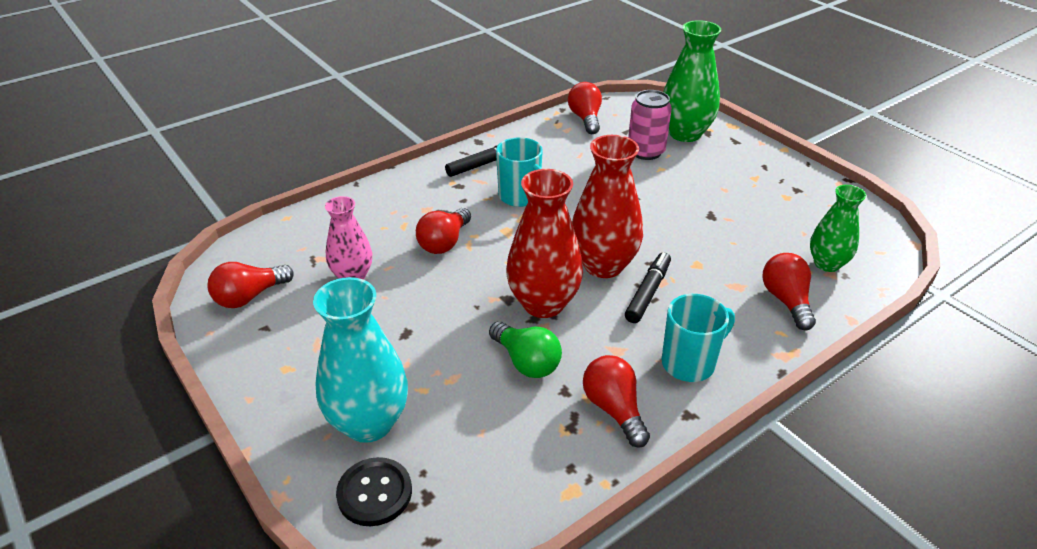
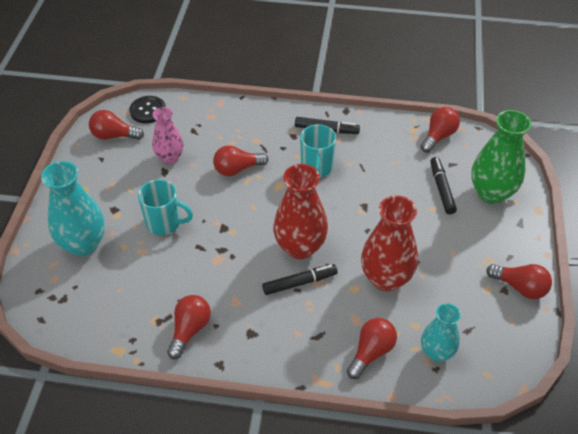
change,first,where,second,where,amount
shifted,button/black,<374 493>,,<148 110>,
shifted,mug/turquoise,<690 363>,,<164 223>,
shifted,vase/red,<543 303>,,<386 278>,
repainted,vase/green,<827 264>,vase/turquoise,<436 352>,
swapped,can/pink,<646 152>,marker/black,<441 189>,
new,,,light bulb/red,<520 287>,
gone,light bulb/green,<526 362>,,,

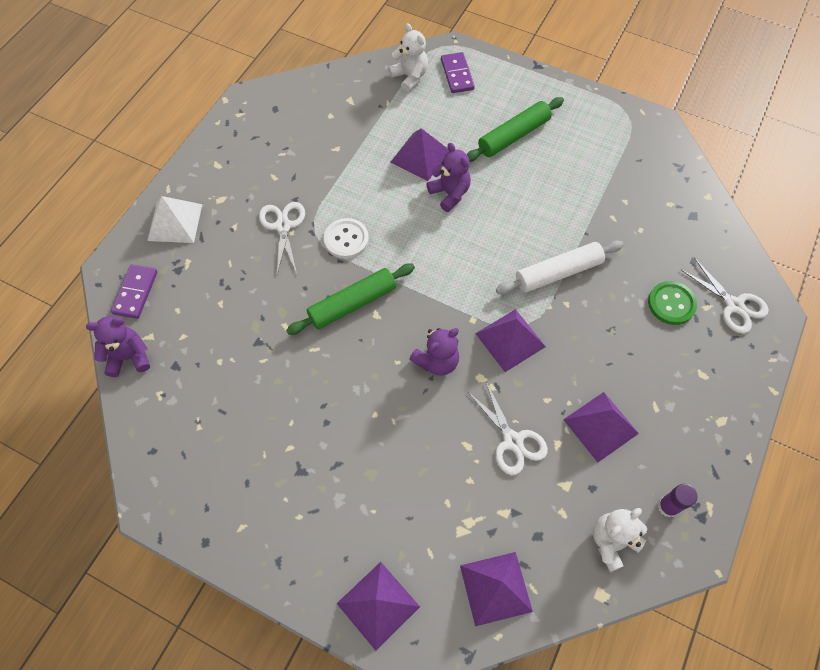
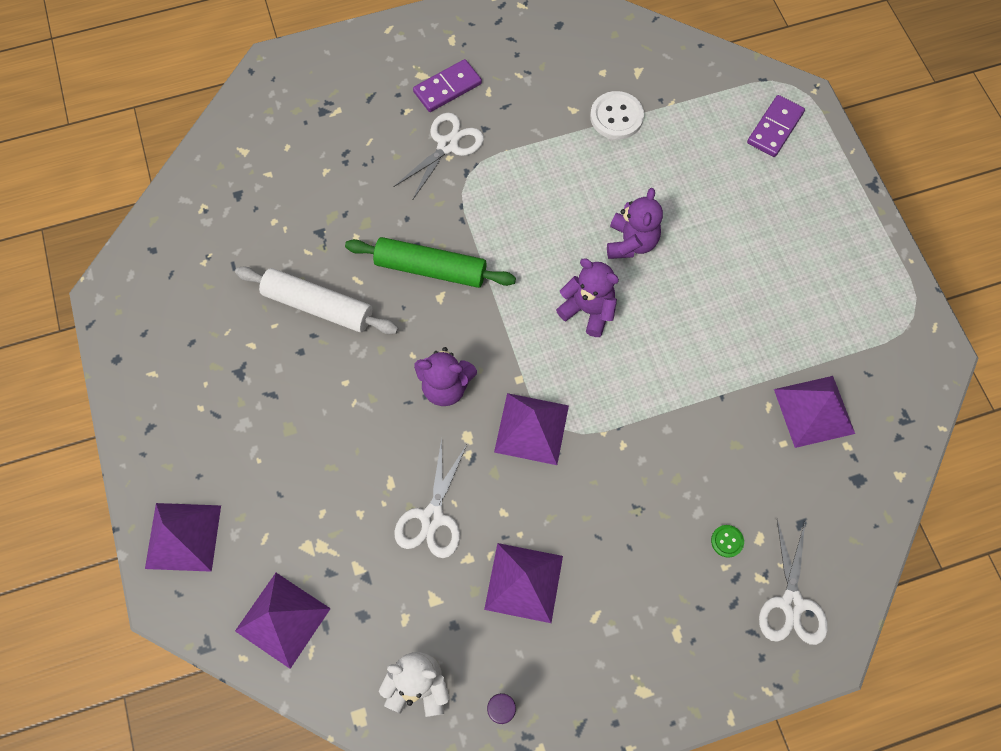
change,first,where,second,where,amount
shifted,rolling pin/white,<558 273>,,<318 306>,
shifted,domino/purple,<135 293>,,<447 88>,
shifted,teddy bear/purple,<129 357>,,<588 310>,
shifted,button/white,<346 239>,,<616 117>,
scaled,button/green,<671 304>,,<727 541>,x0.51
shifted,pyramid/purple,<420 156>,,<814 411>,
gone,pyramid/white,<175 222>,,,
gone,teddy bear/white,<410 77>,,,
gone,rolling pin/green,<513 136>,,,

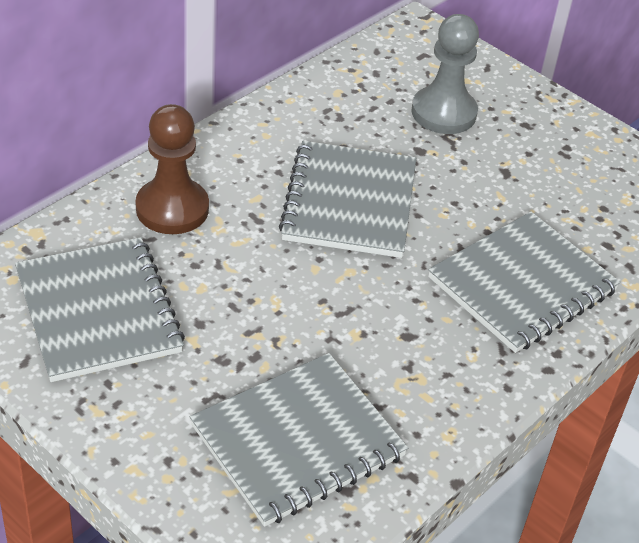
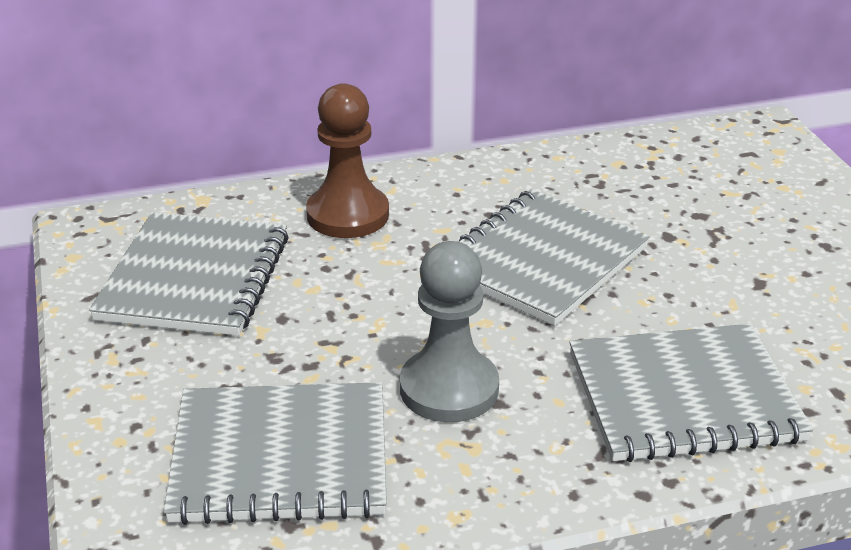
change,first,where,second,where,amount
shifted,pawn/grey,<443 113>,,<449 389>,

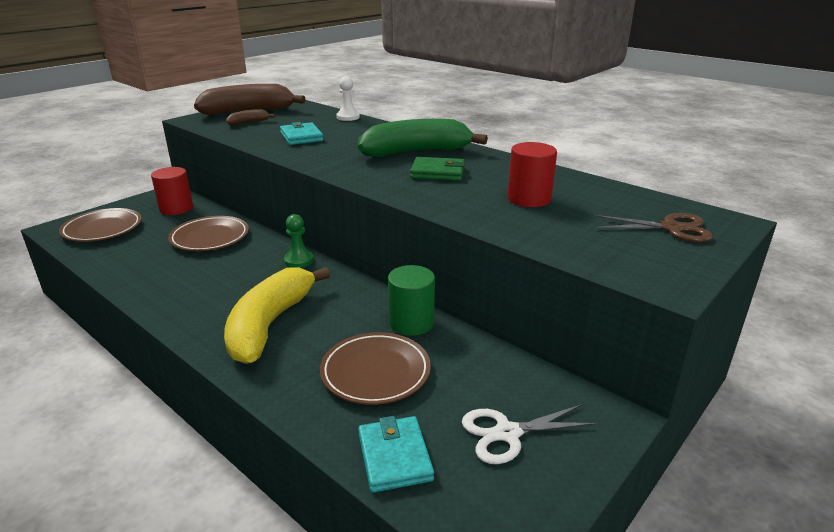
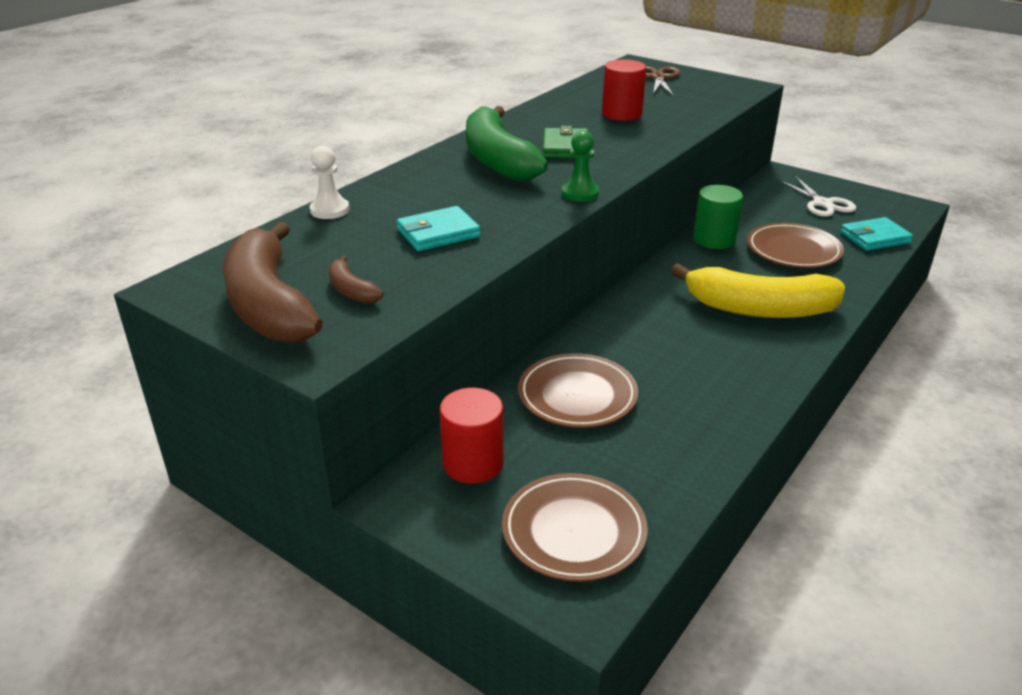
change,first,where,second,where,amount
shifted,pawn/green,<298 260>,,<580 193>,

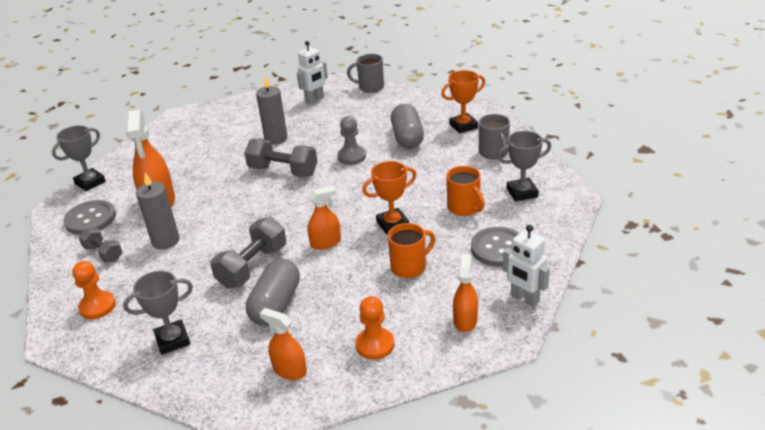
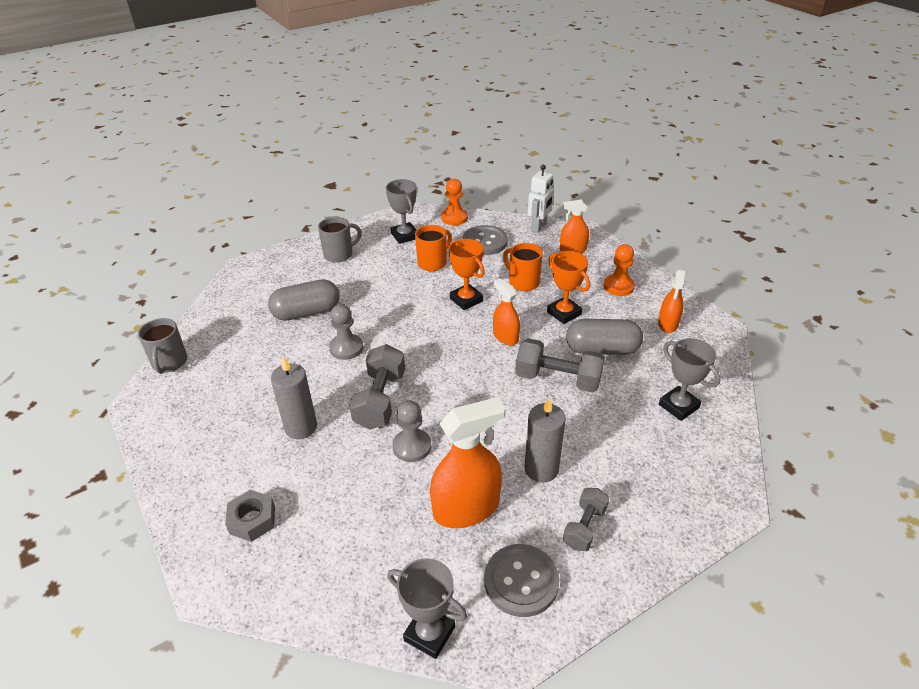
change,first,where,second,where,amount
new,,,nut/grey,<252 520>,
new,,,pawn/grey,<412 446>,
shifted,pawn/orange,<97 306>,,<454 218>,
shifted,trophy/orange,<463 126>,,<564 313>,
gone,robot/white,<315 100>,,,

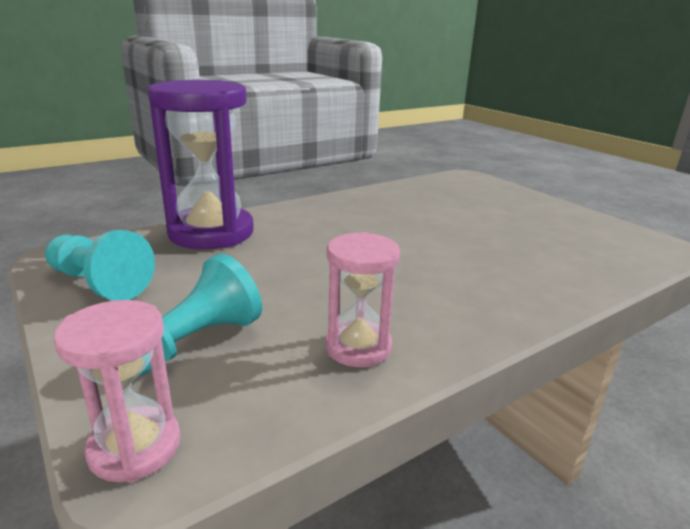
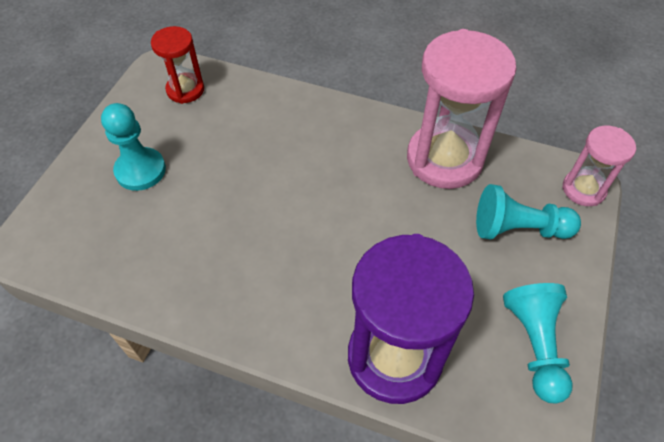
change,first,where,second,where,amount
new,,,pawn/turquoise,<140 170>,
new,,,hourglass/red,<185 90>,
scaled,hourglass/pink,<358 347>,,<444 159>,x1.86

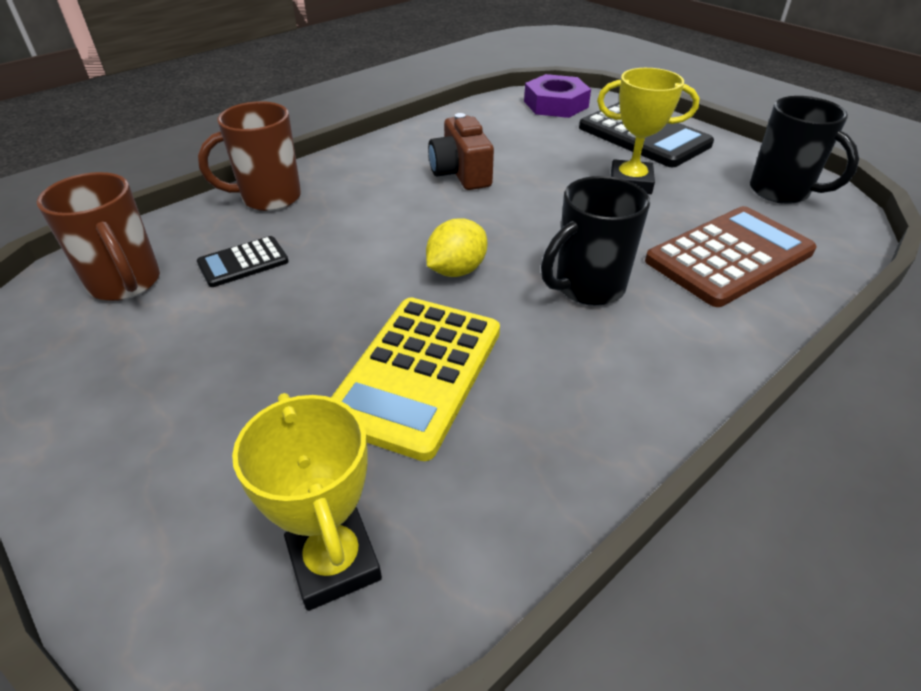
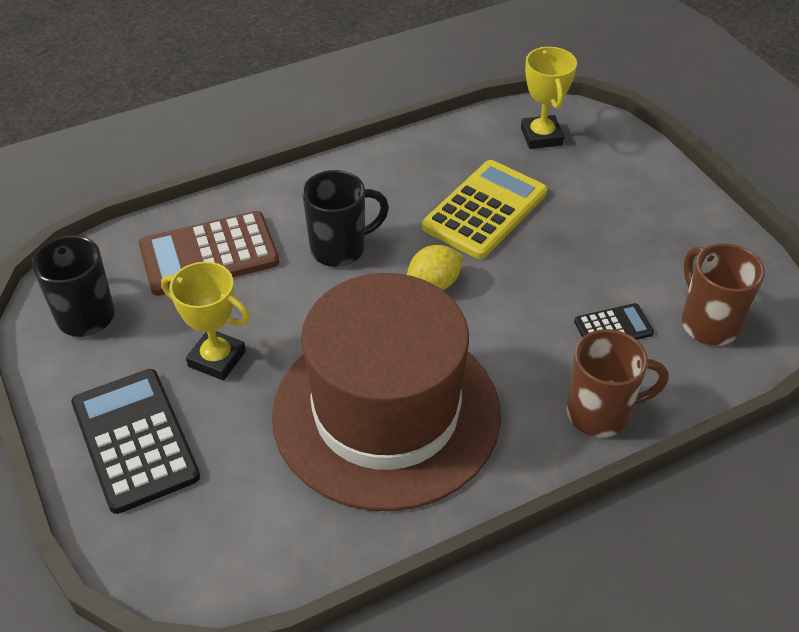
change,first,where,second,where,amount
swapped,camera/brown,<461 173>,hat/brown,<386 413>,
gone,nut/purple,<555 104>,,,

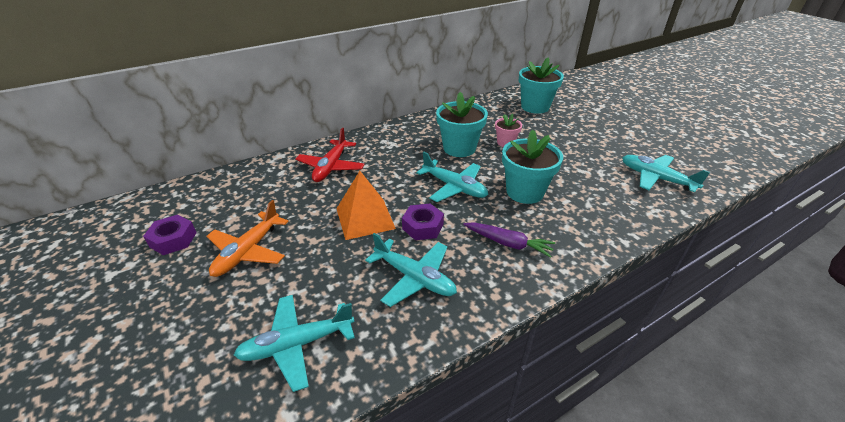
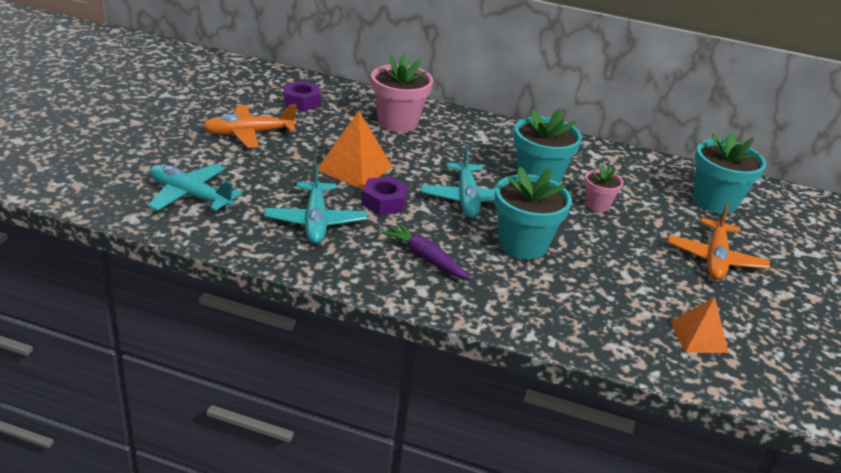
change,first,where,second,where,amount
shifted,nut/purple,<173 239>,,<301 102>,
swapped,plane/red,<331 167>,flower pot/pink,<397 122>,
rotated,carrot/purple,<508 243>,,<425 258>,150 degrees clockwise
new,,,plane/orange,<715 259>,
swapped,plane/turquoise,<656 178>,pyramid/orange,<699 337>,

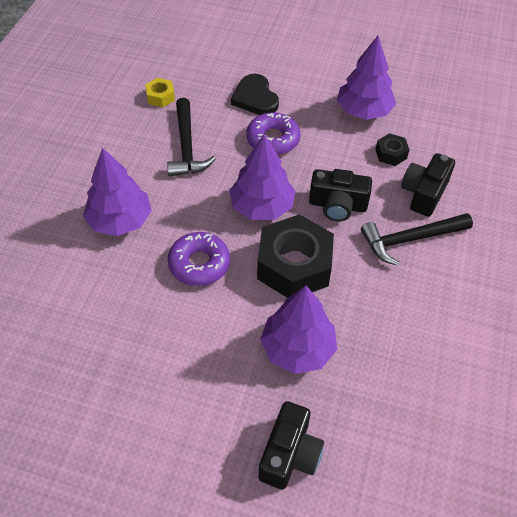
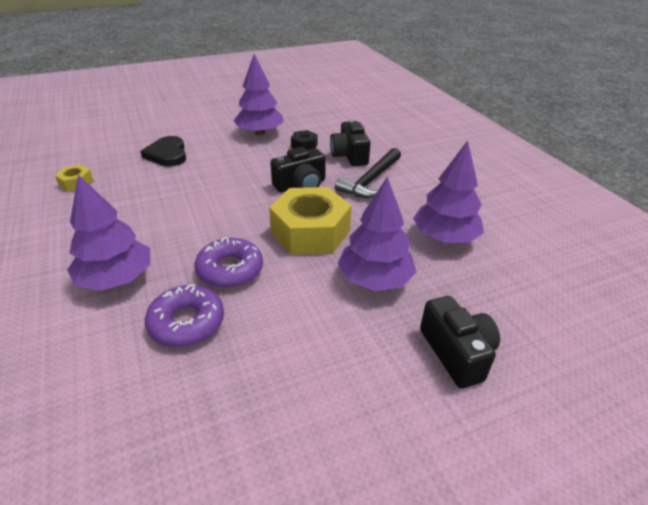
change,first,where,second,where,amount
rotated,heart/black,<255 98>,,<167 154>,45 degrees clockwise
shifted,donut/purple,<273 140>,,<187 323>,
repainted,nut/black,<294 265>,nut/yellow,<310 232>,
shifted,tree/purple,<262 207>,,<445 237>,
gone,hammer/black,<186 147>,,,

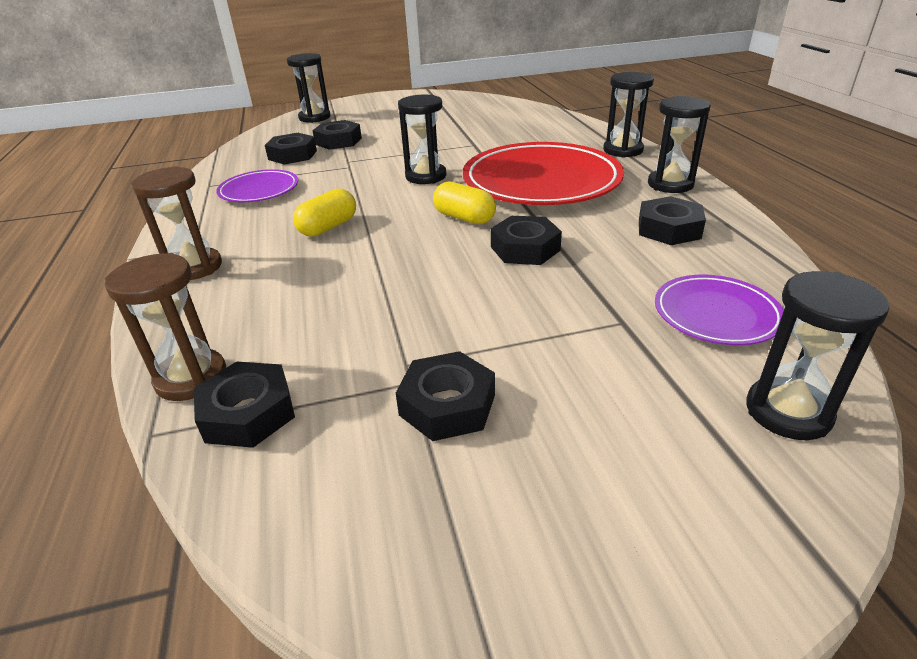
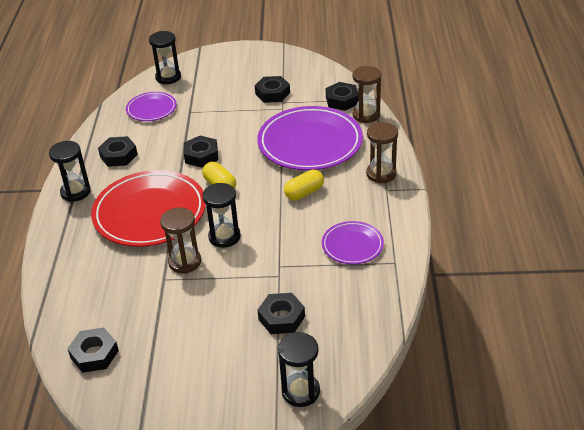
change,first,where,second,where,amount
shifted,nut/black,<292 155>,,<94 354>,
new,,,hourglass/brown,<185 262>,
new,,,plate/purple,<310 143>,
gone,hourglass/black,<623 150>,,,

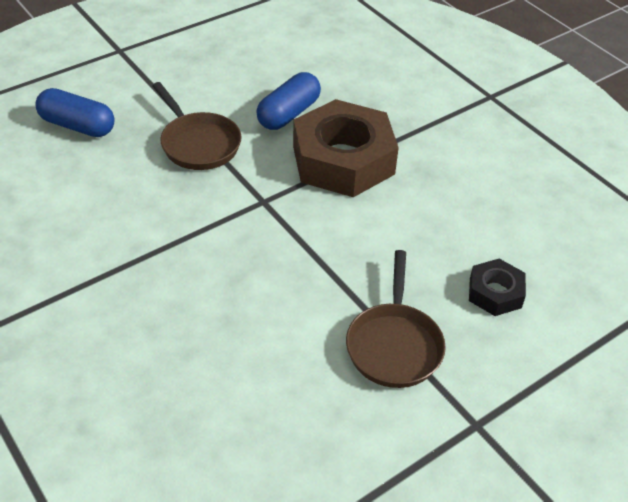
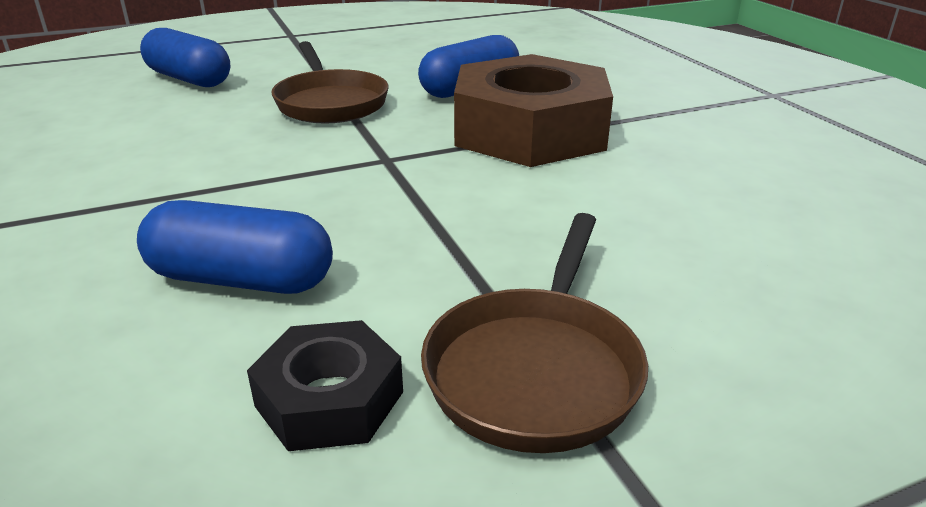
change,first,where,second,where,amount
new,,,capsule/blue,<241 280>,
shifted,nut/black,<495 293>,,<329 399>,

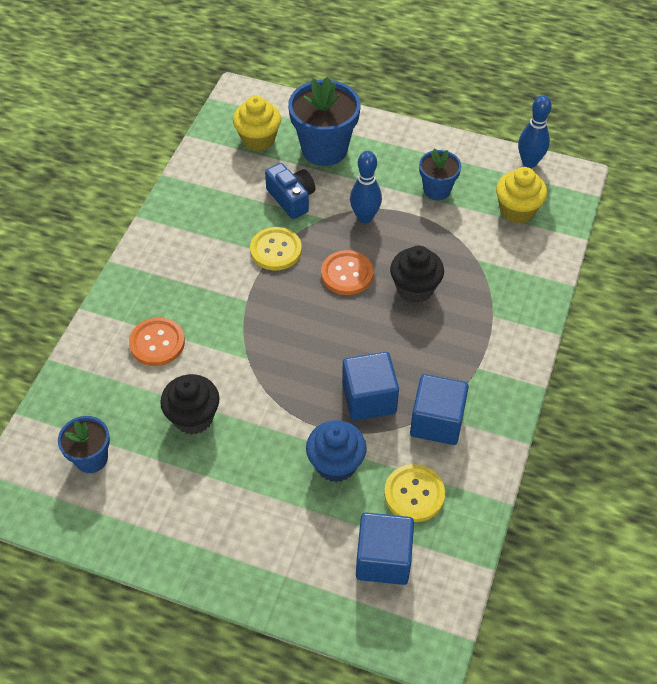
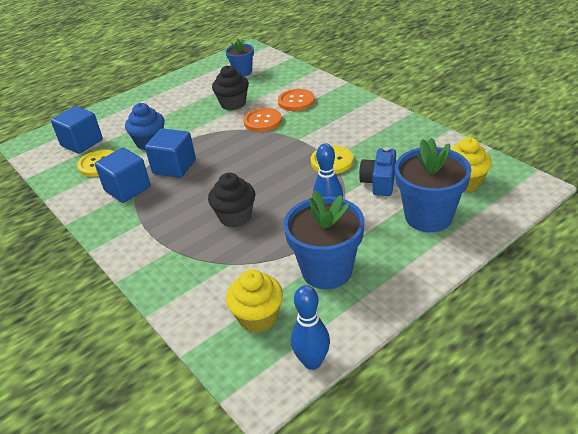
change,first,where,second,where,amount
shifted,button/orange,<347 274>,,<262 121>,
scaled,flower pot/blue,<437 190>,,<327 270>,x1.74
rotated,camera/blue,<291 199>,,<379 182>,105 degrees clockwise

